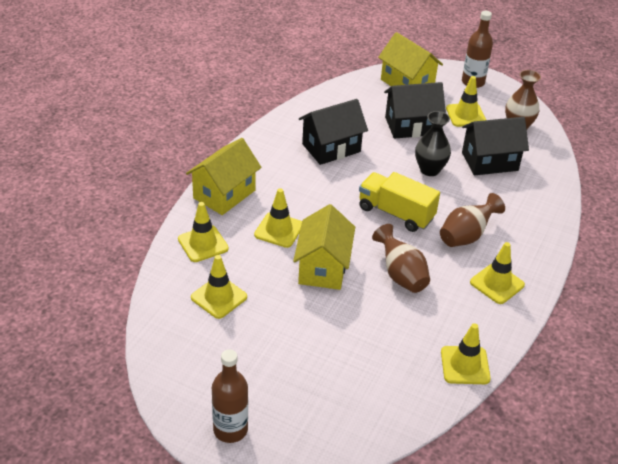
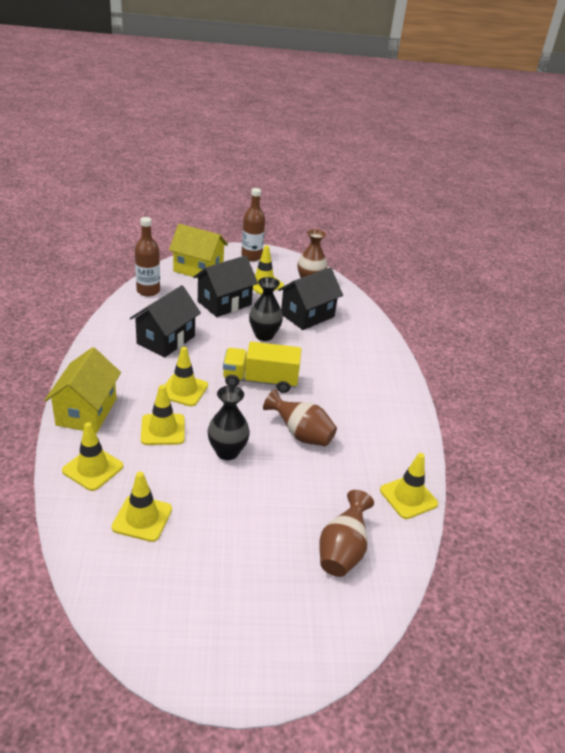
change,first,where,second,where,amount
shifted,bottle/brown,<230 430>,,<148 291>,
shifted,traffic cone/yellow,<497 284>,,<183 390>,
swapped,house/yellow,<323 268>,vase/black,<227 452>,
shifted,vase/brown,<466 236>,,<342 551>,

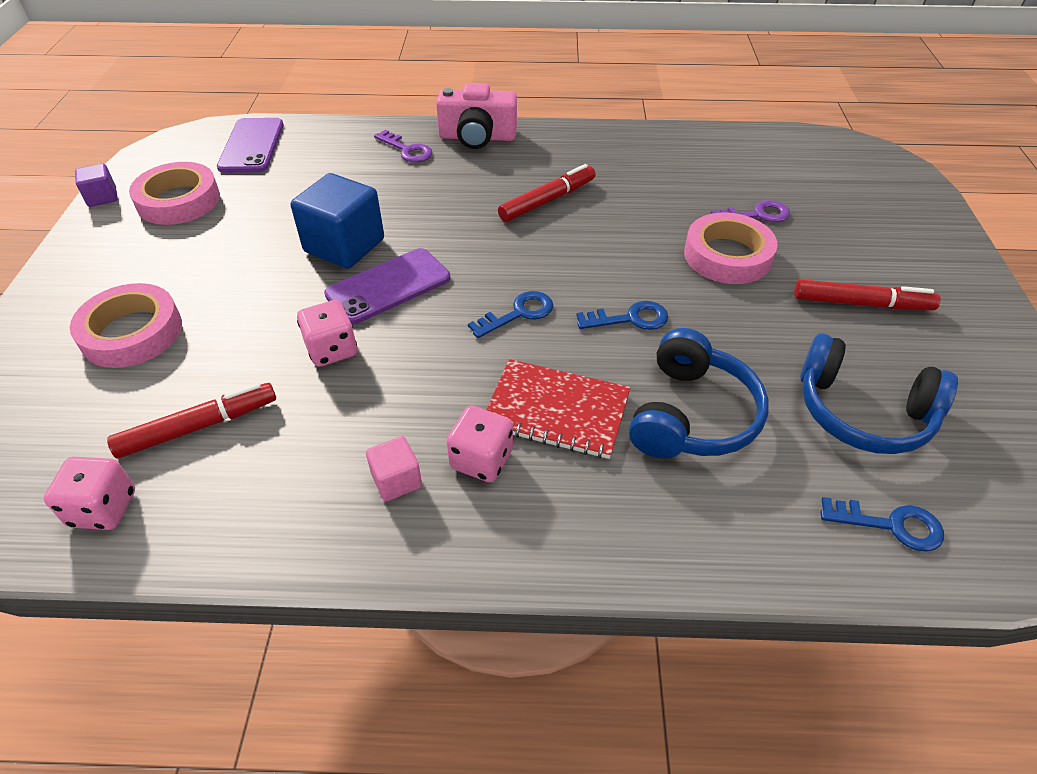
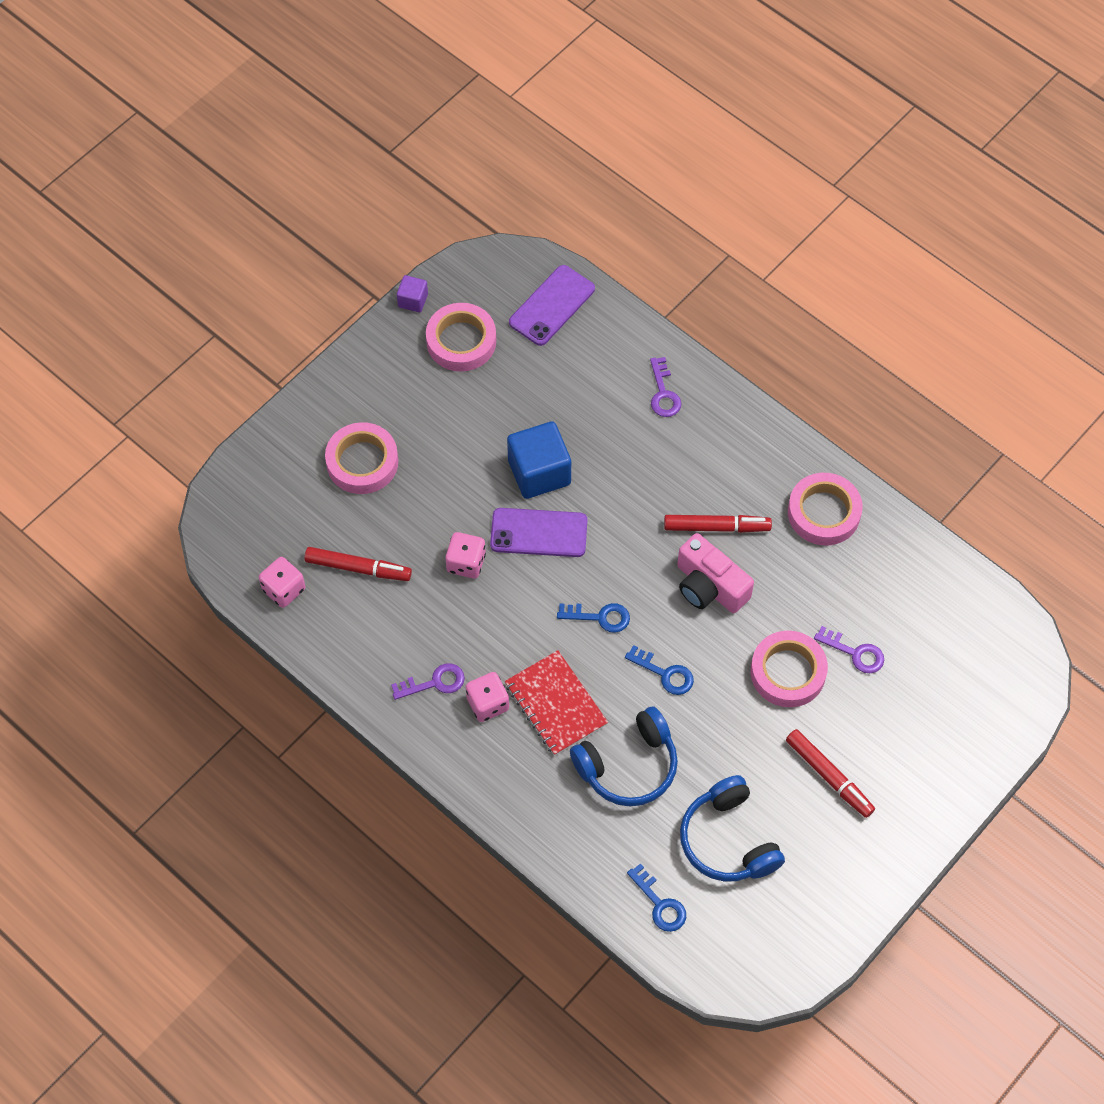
change,first,where,second,where,amount
swapped,cube/pink,<396 480>,key/purple,<434 682>,
shifted,camera/pink,<477 137>,,<709 586>,
new,,,tape/pink,<823 513>,

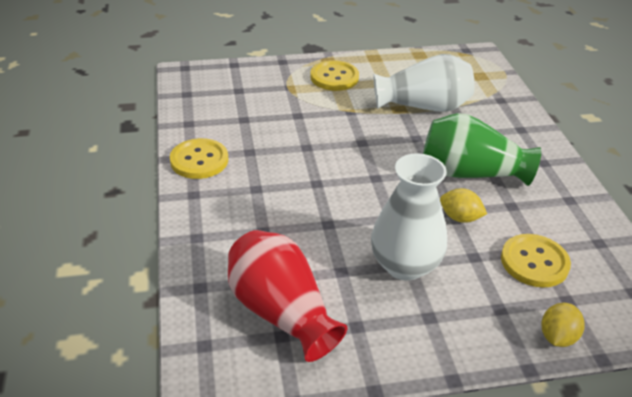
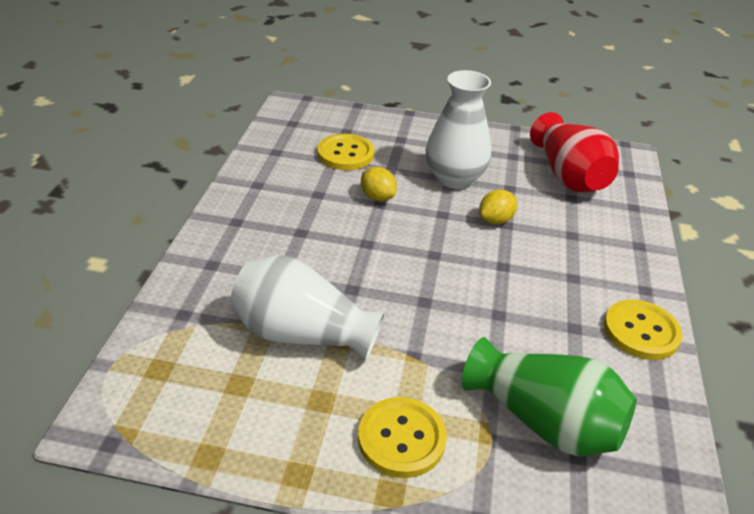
change,first,where,second,where,amount
shifted,vase/green,<471 173>,,<544 421>,
shifted,lemon/yellow,<557 337>,,<495 220>,

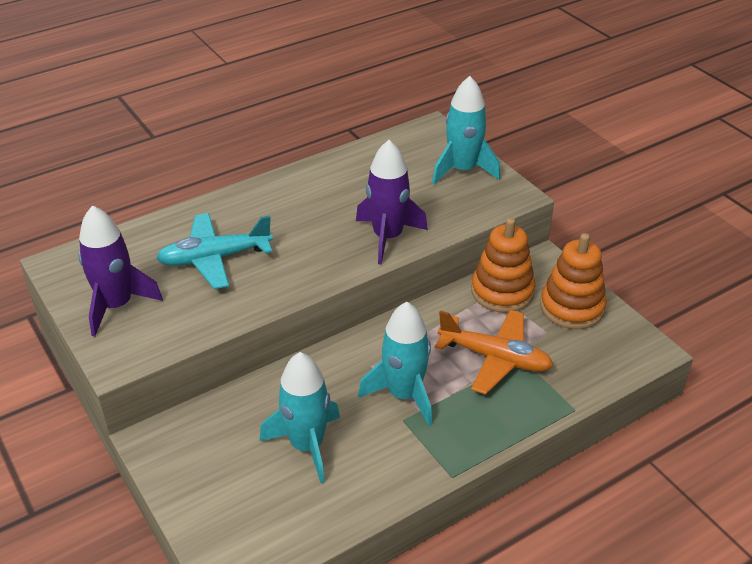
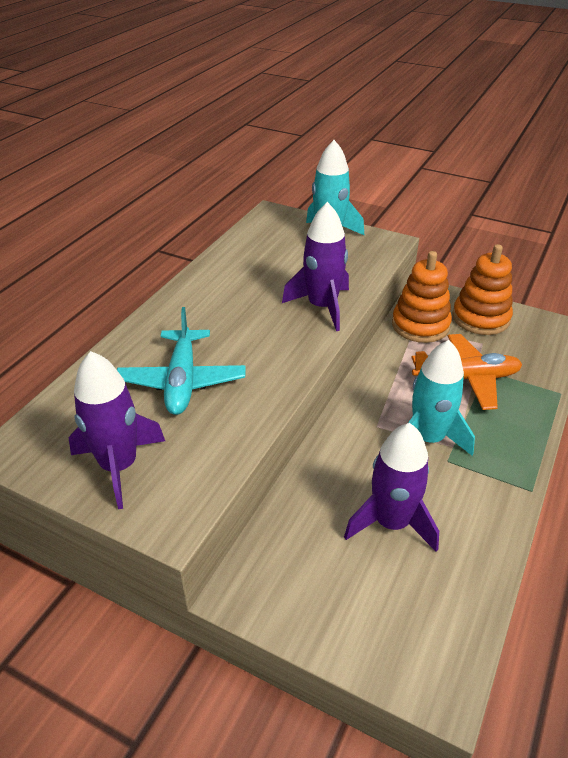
change,first,where,second,where,amount
rotated,plane/turquoise,<215 258>,,<182 381>,45 degrees counterclockwise
repainted,rocket/turquoise,<307 445>,rocket/purple,<391 522>,

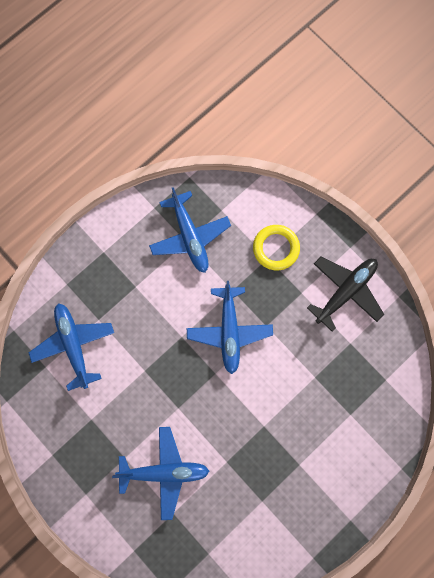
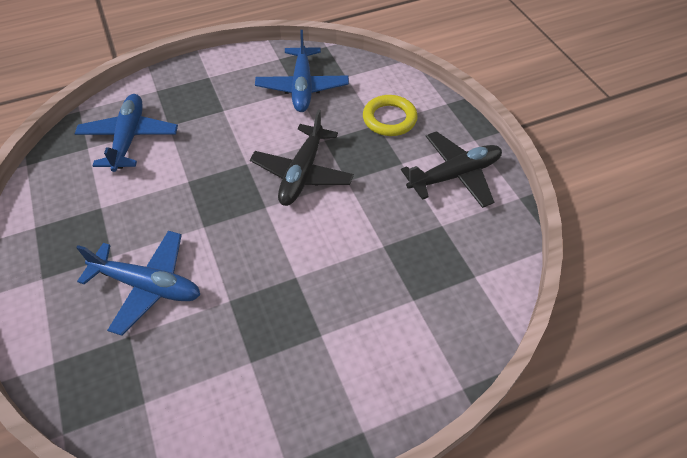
change,first,where,second,where,amount
repainted,plane/blue,<229 331>,plane/black,<302 173>,

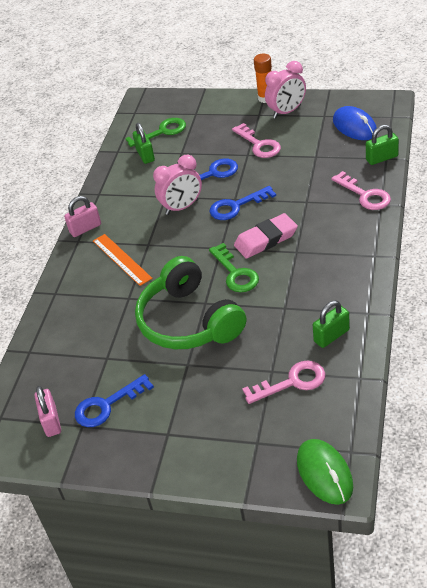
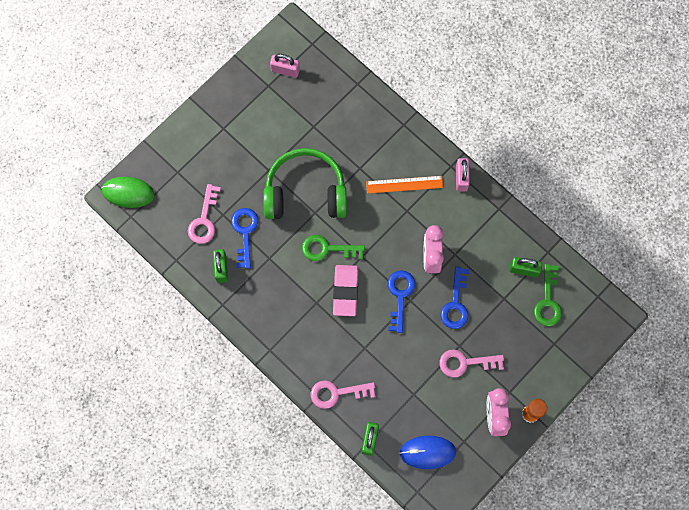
change,first,where,second,where,amount
shifted,key/blue,<107 405>,,<244 232>,

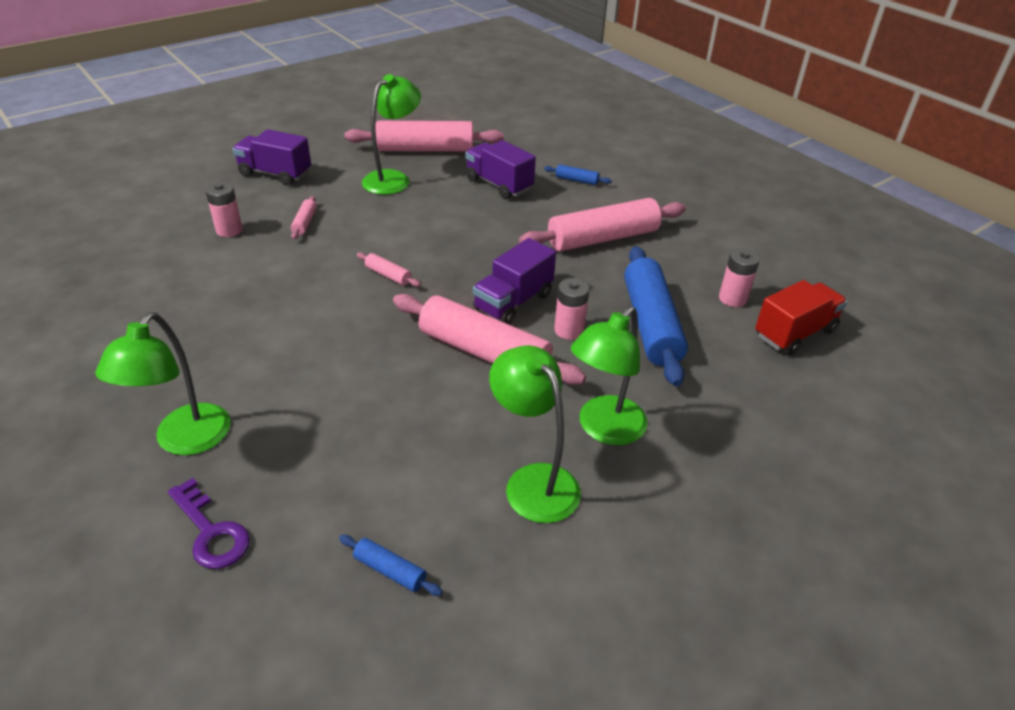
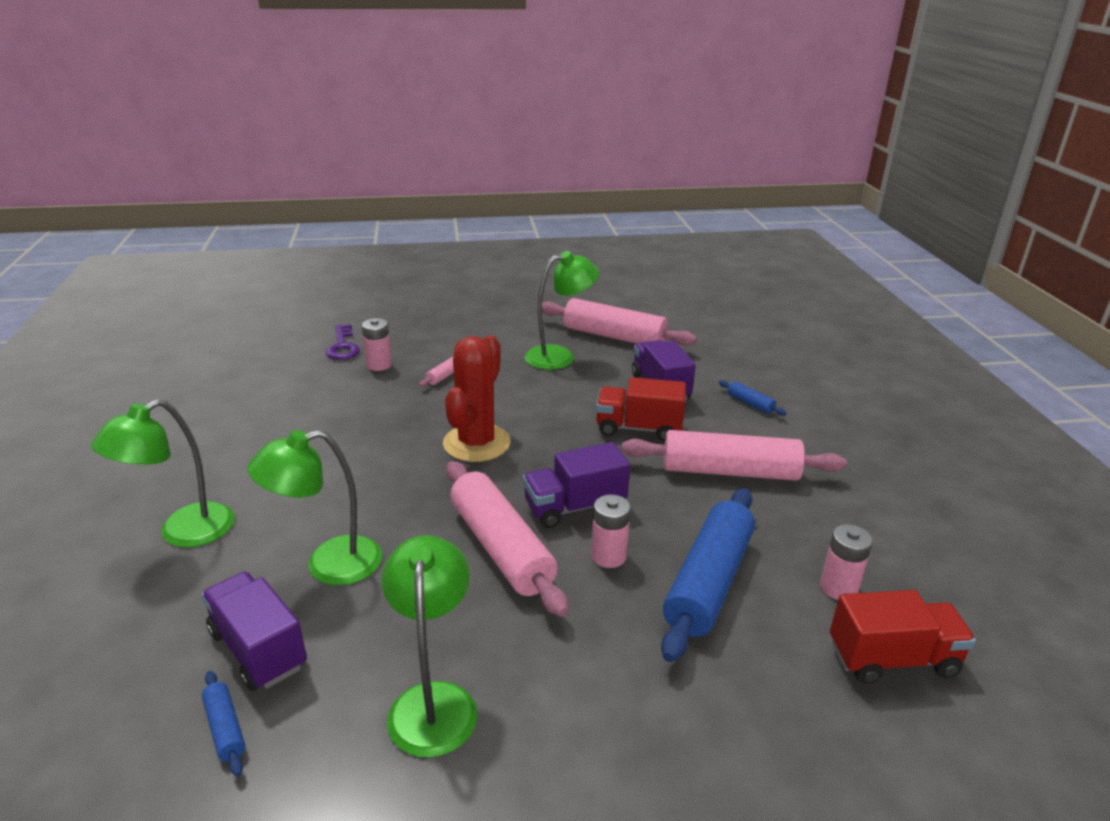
change,first,where,second,where,amount
shifted,truck/purple,<275 174>,,<258 649>,
shifted,lamp/green,<604 429>,,<328 564>,
shifted,key/purple,<211 532>,,<342 346>,
swapped,rolling pin/pink,<388 275>,cactus/red,<476 443>,
new,,,truck/red,<638 428>,

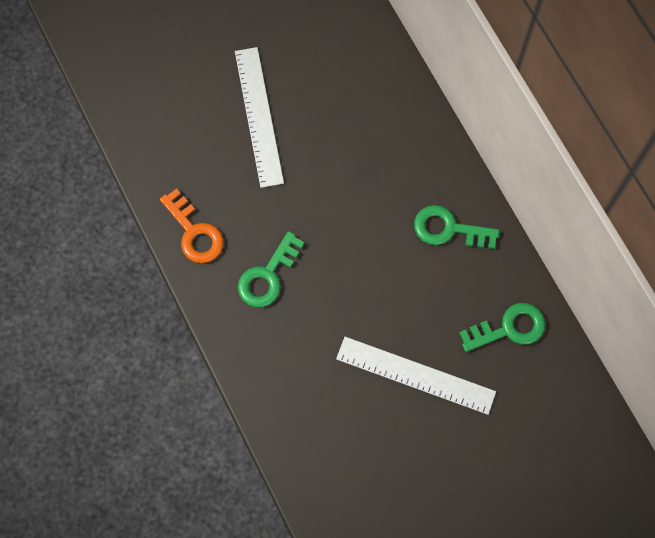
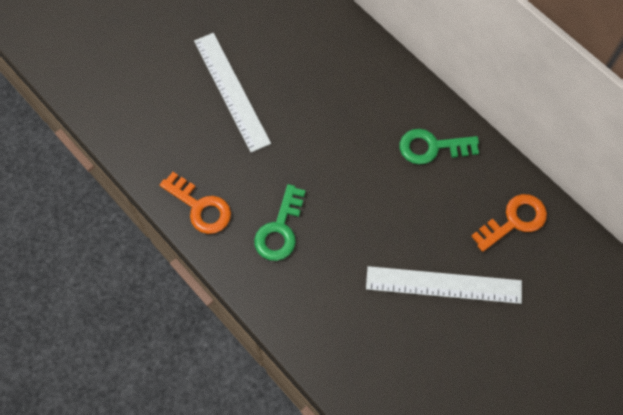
change,first,where,second,where,amount
repainted,key/green,<509 328>,key/orange,<514 221>,

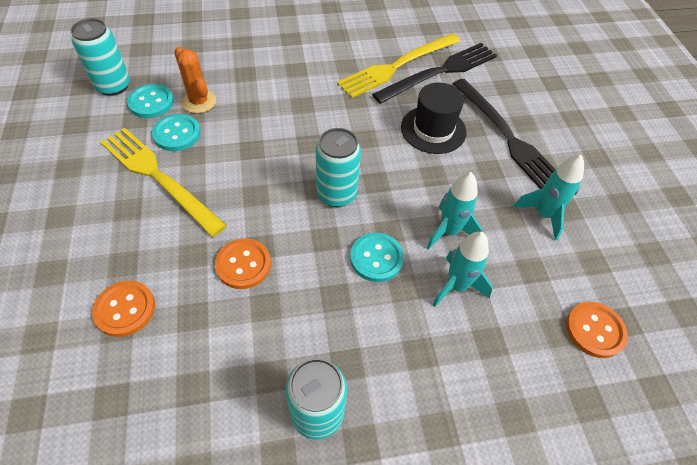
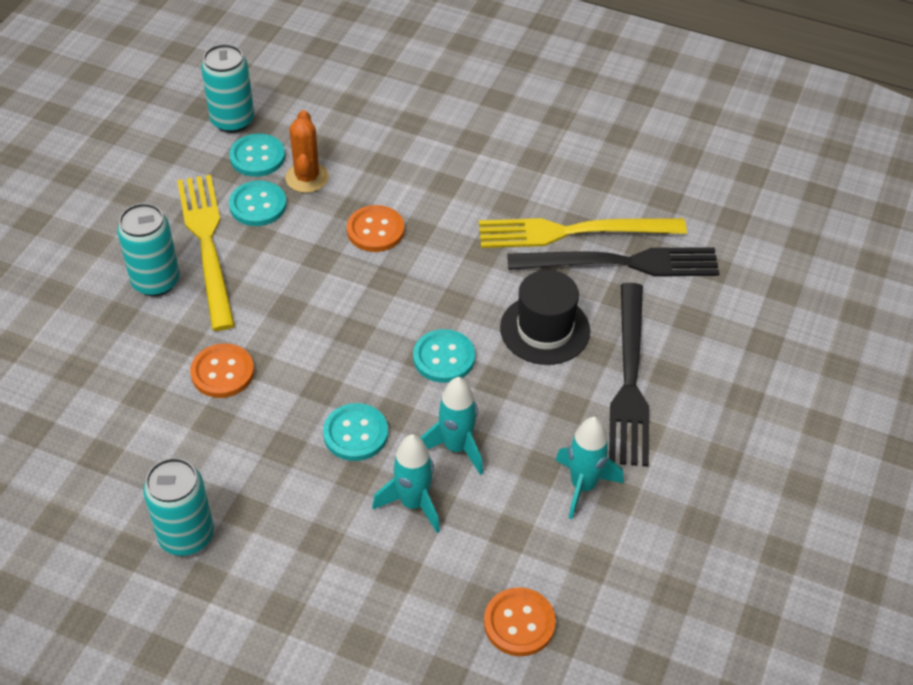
change,first,where,second,where,amount
shifted,can/turquoise,<336 194>,,<156 281>,
shifted,button/orange,<125 309>,,<375 230>,
new,,,button/turquoise,<444 358>,

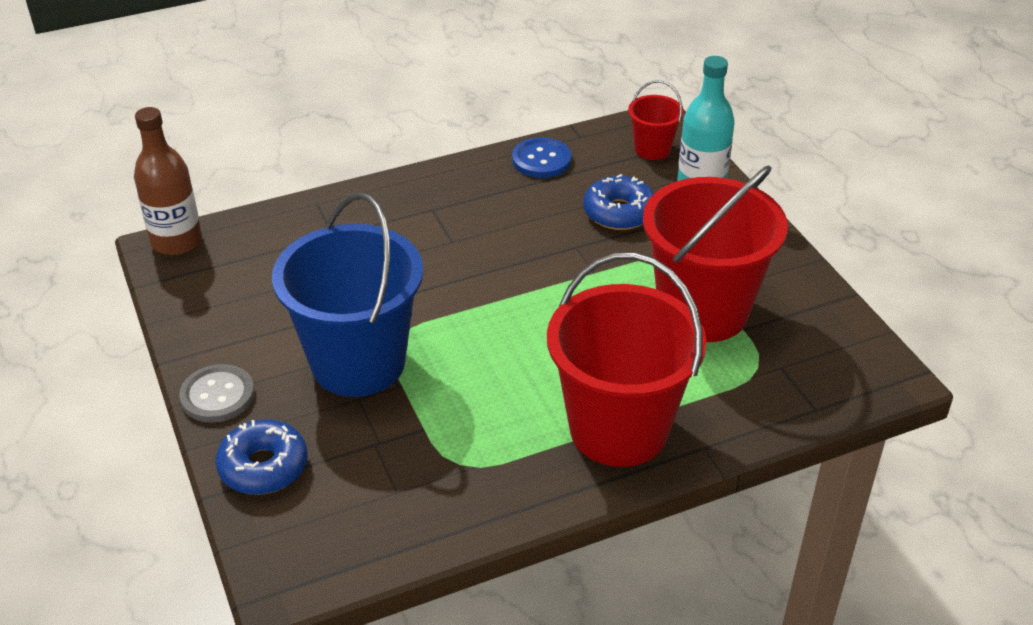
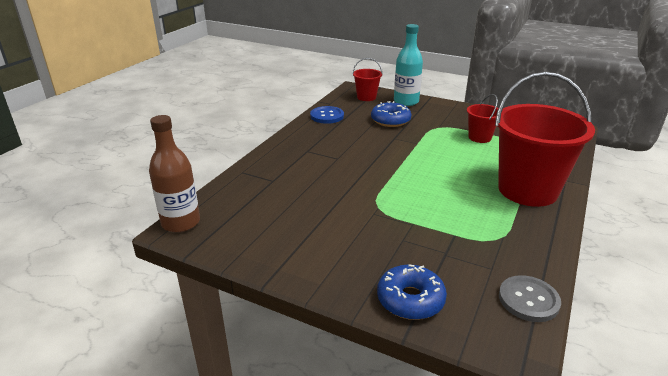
change,first,where,second,where,amount
scaled,bucket/red,<703 311>,,<479 137>,x0.47
shifted,button/grey,<217 395>,,<528 300>,
gone,bucket/blue,<358 363>,,,

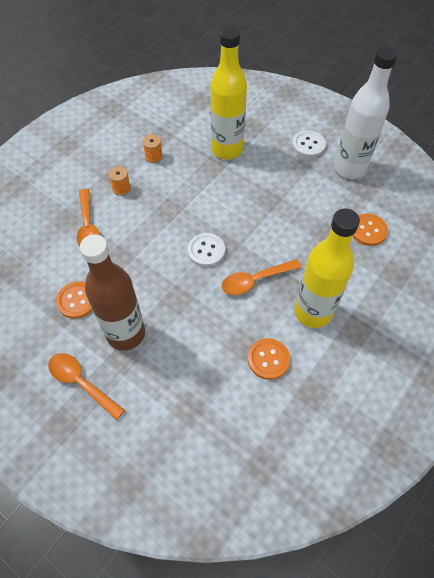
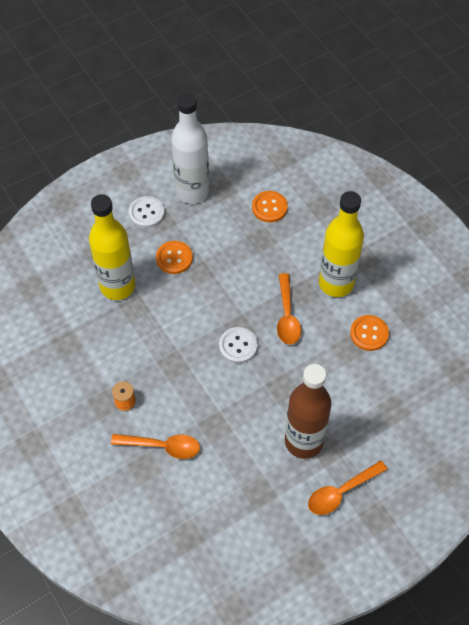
change,first,where,second,where,amount
shifted,button/orange,<77 300>,,<174 258>,
gone,spool/orange,<154 156>,,,

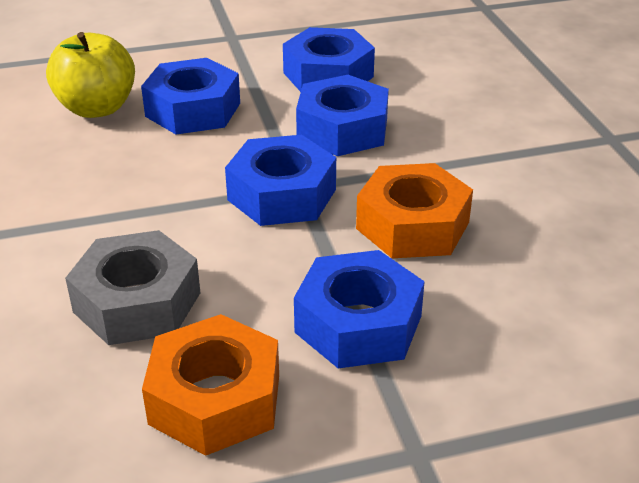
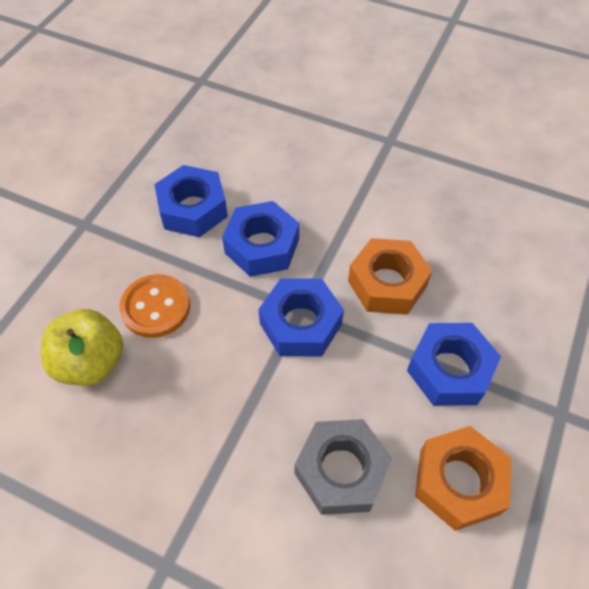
change,first,where,second,where,amount
swapped,nut/blue,<193 110>,button/orange,<156 307>,

